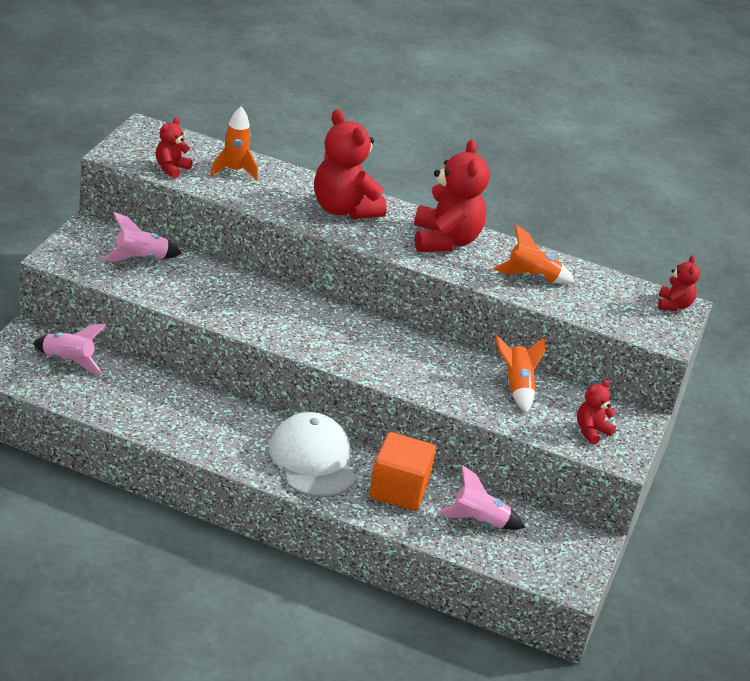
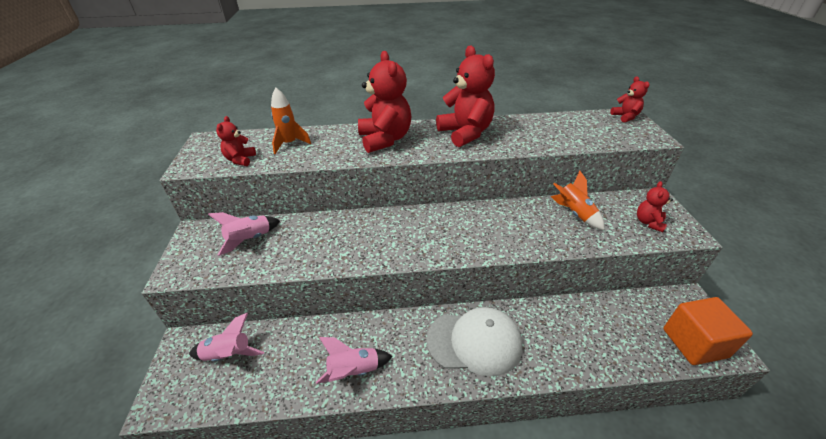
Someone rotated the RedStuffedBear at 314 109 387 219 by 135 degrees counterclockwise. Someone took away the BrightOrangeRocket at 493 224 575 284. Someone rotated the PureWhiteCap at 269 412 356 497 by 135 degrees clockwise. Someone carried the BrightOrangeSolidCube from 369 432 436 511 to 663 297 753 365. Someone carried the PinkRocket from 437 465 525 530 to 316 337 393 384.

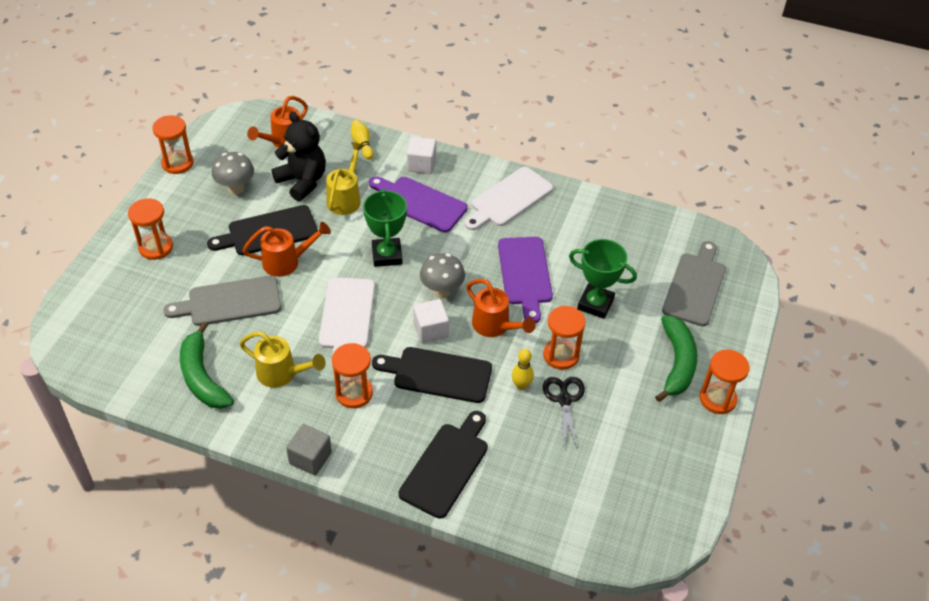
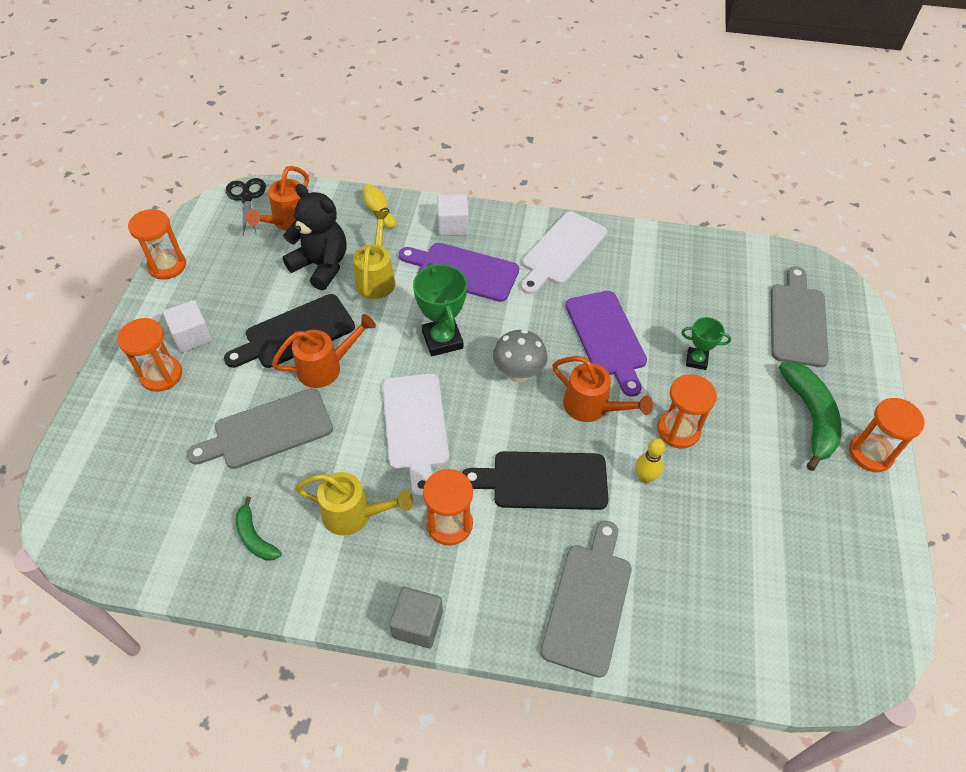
Someone took away the GreyToadstool at 212 152 254 195. Someone scaled the EmeraldPrizeCup at 569 239 637 319 by 0.59. Someone carried the PureWhiteSolidCube from 413 299 449 343 to 163 300 212 353. Someone scaled the EmeraldBananaFruit at 180 322 234 409 by 0.56. Someone carried the BlackScissors from 543 377 585 449 to 226 178 266 235. Someone repainted the BlackChoppingBoard at 399 411 488 519, which became the GreyChoppingBoard at 540 521 632 678.

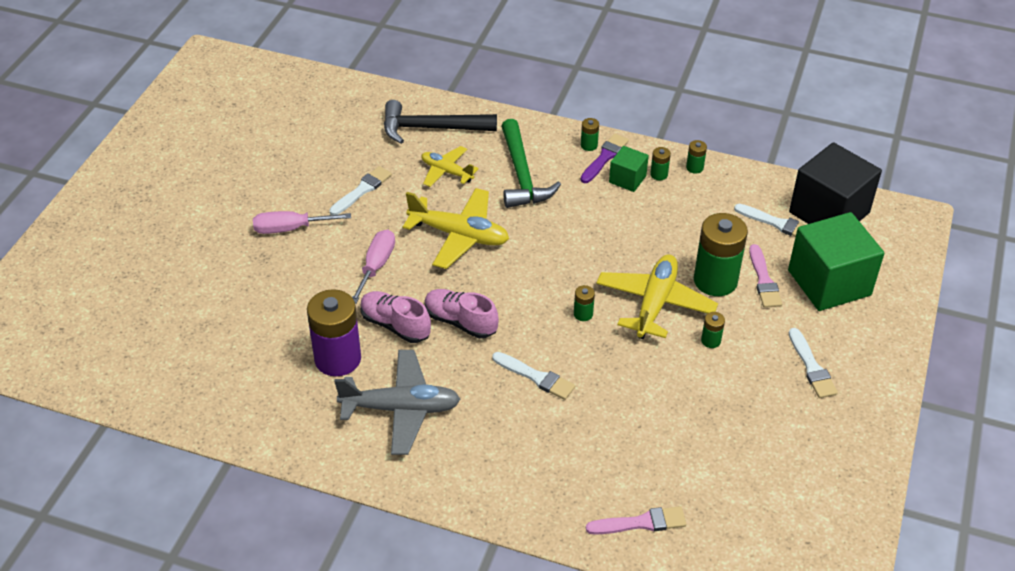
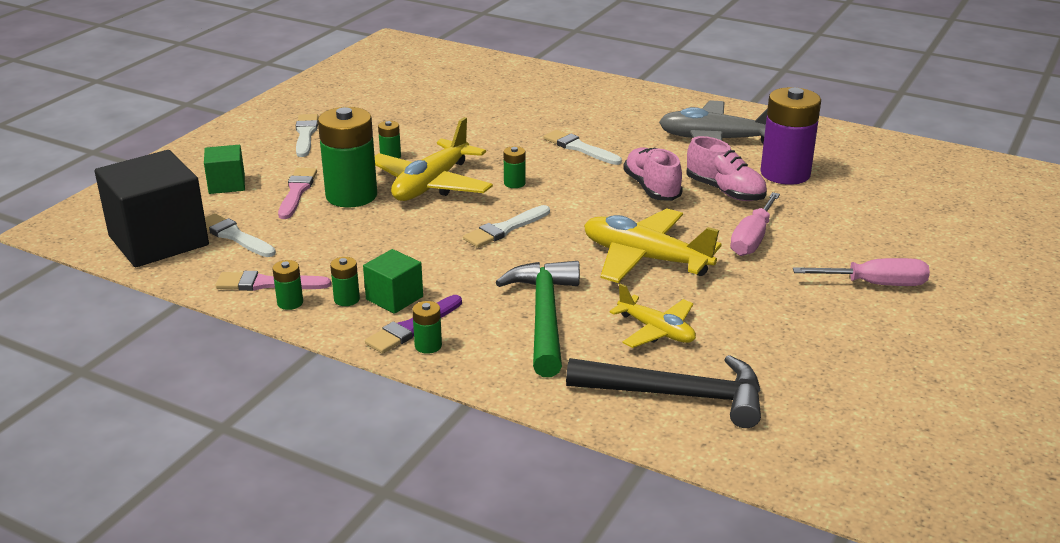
Someone carried the PureWhiteBrush from 329 166 392 215 to 463 205 550 248. Someone scaled the EmeraldSolidCube at 788 212 884 311 by 0.50. Someone rotated the PinkLaceUpShoe at 425 289 499 339 by 150 degrees counterclockwise. Someone carried the PinkBrush from 586 506 686 535 to 216 271 331 291.

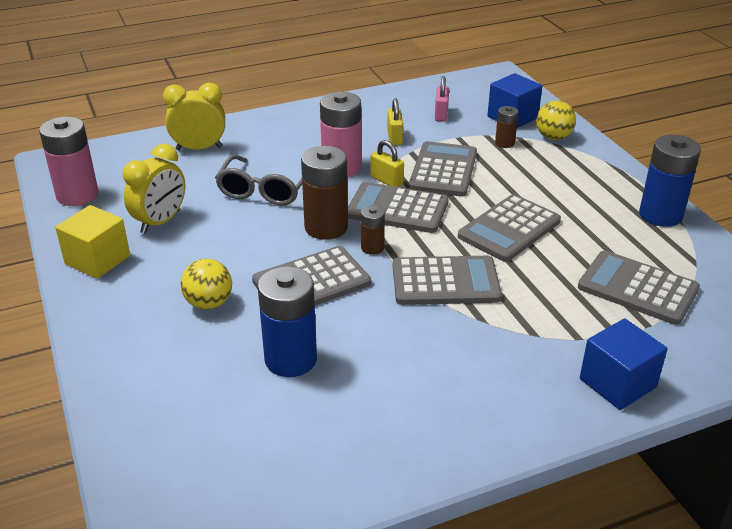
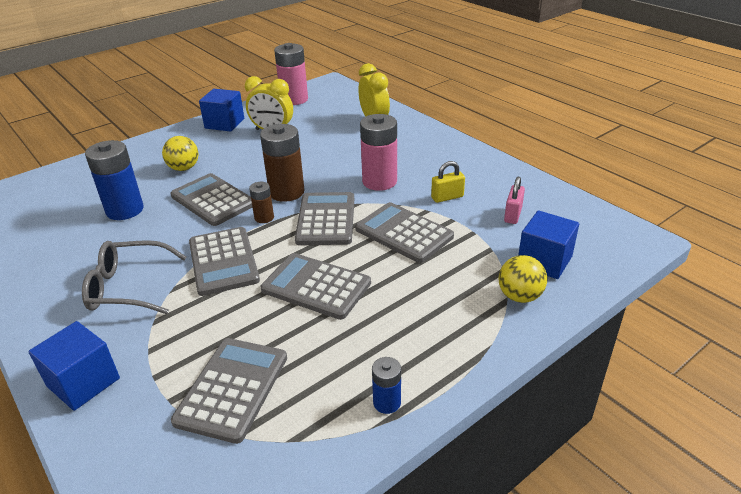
Someone rotated the PinkPadlock at 435 76 449 121 by 60 degrees counterclockwise. Someone took away the BrownAaBattery at 495 106 518 148. Someone scaled the BlueAaBattery at 639 135 701 227 by 0.52. Someone took away the YellowPadlock at 370 140 404 187. Someone rotated the GreyCalculator at 409 141 477 197 by 135 degrees counterclockwise. Someone carried the GreyGlasses from 215 154 302 205 to 82 240 187 314. Someone repainted the YellowSolidCube at 55 205 130 279, which became the BlueSolidCube at 199 89 244 132.

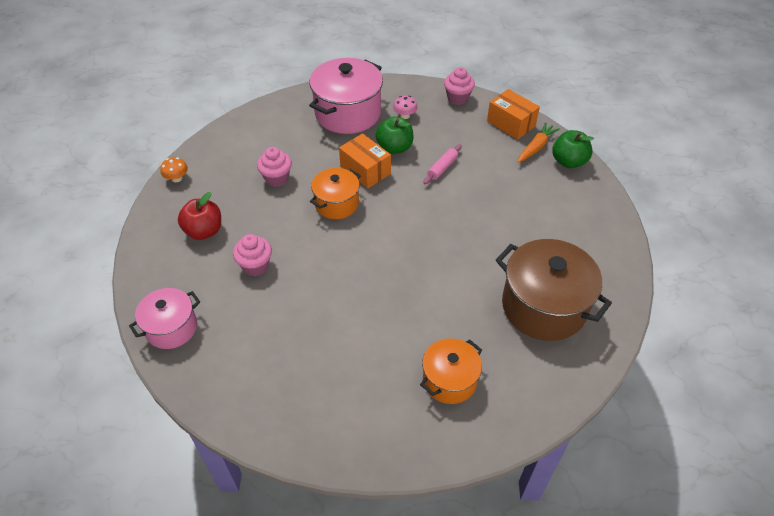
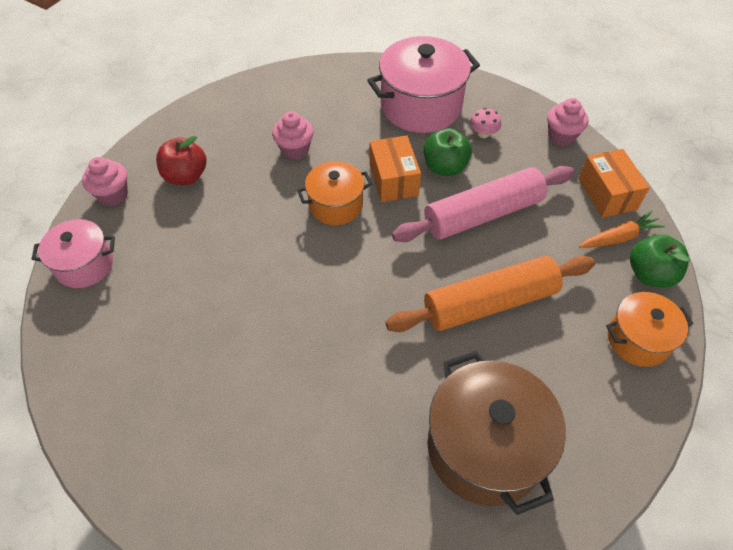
Someone scaled the PinkRollingPin at 423 144 462 184 by 2.33. Someone took away the BrightOrangeToadstool at 160 157 188 182. Someone carried the PinkMuffin from 233 234 272 276 to 82 157 128 206. Someone carried the BrightOrangeCookingPot from 420 338 482 404 to 606 292 693 367. Someone put down the BrightOrangeRollingPin at 386 255 595 332.

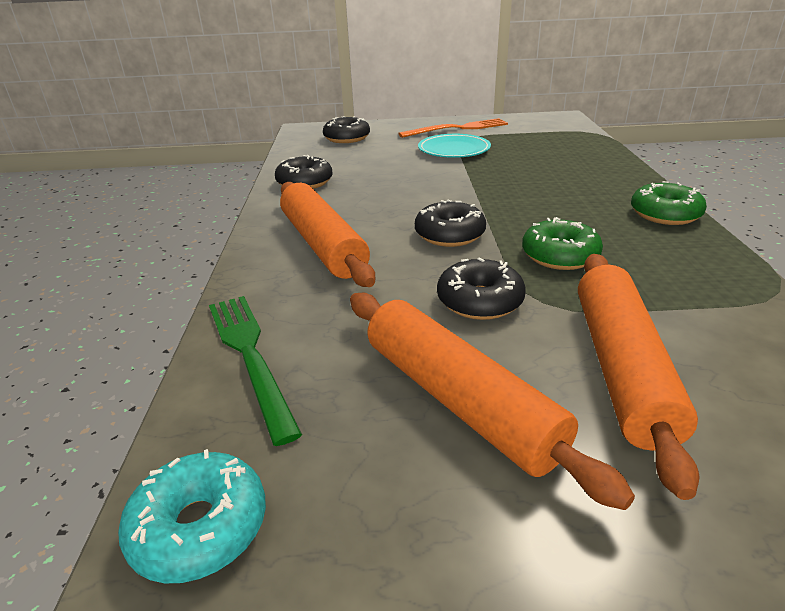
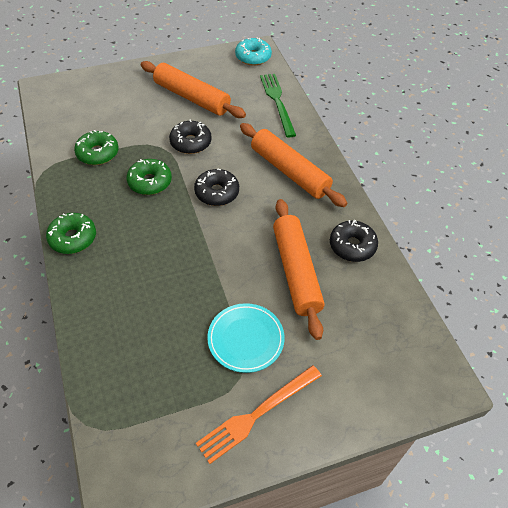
Someone took away the BlackDoughnut at 323 116 370 143. Someone carried the BrightOrangeRollingPin from 578 254 700 500 to 273 199 324 340. Someone rotated the EmeraldFork at 209 296 302 446 by 150 degrees counterclockwise. Someone put down the EmeraldDoughnut at 74 130 119 165.

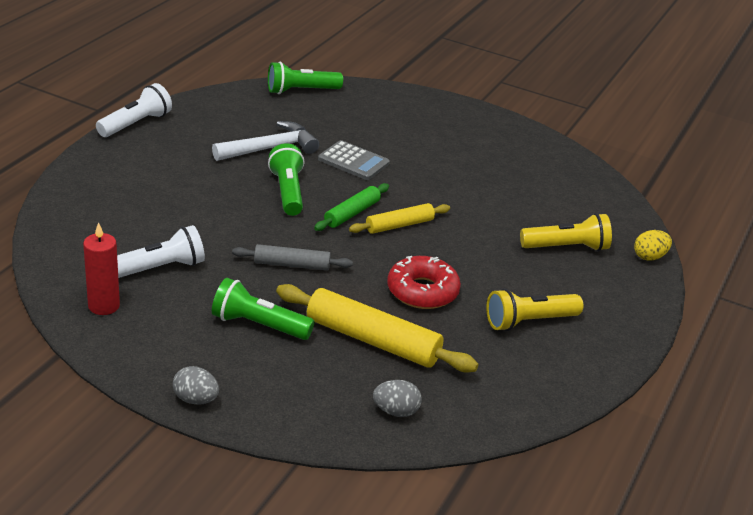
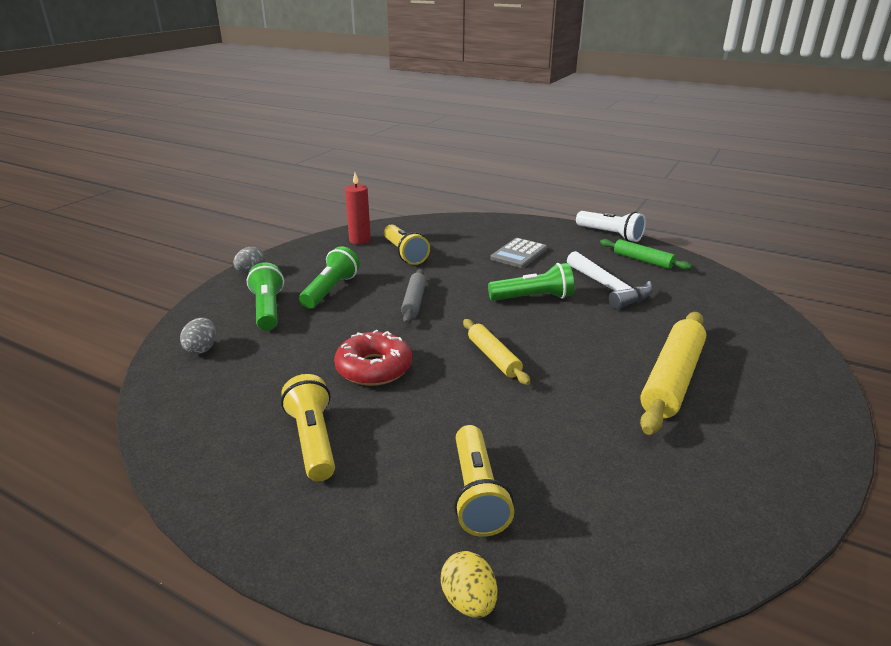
Someone carried the EmeraldPocketTorch from 268 62 343 94 to 247 262 284 331. Someone carried the GreyCalculator from 318 140 390 180 to 490 238 547 268. Someone carried the EmeraldRollingPin from 314 183 389 231 to 600 239 692 270. Someone repainted the PureWhitePocketTorch at 117 225 205 278, which became the YellowPocketTorch at 384 224 430 265. Someone carried the YellowRollingPin from 276 284 478 373 to 640 312 706 435.

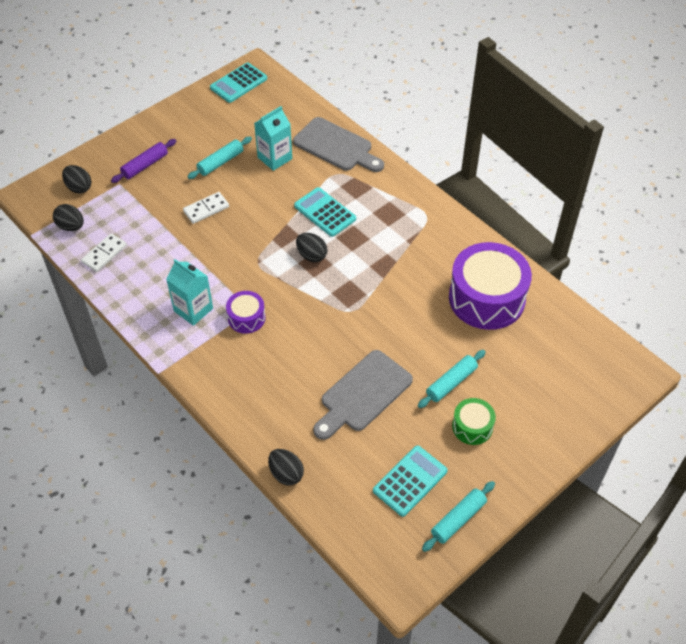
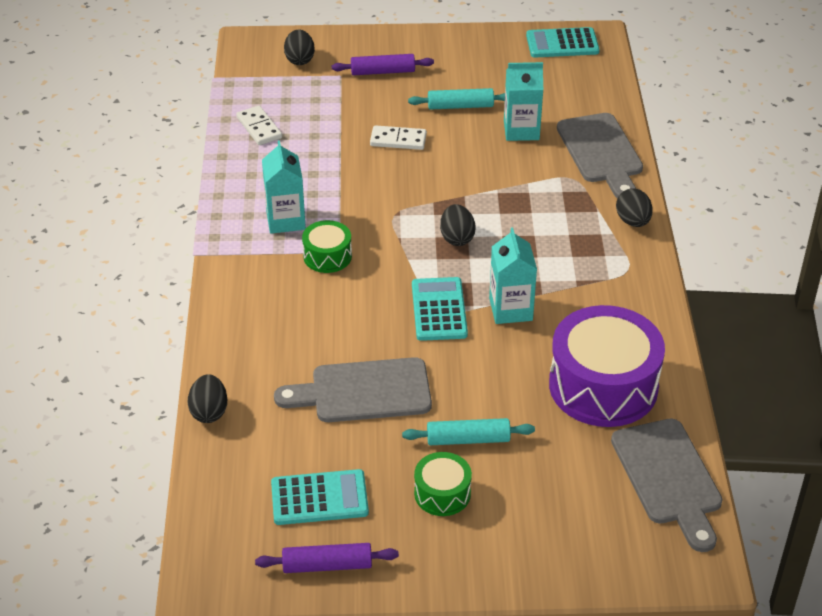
Someone carried the TealCalculator from 294 187 356 237 to 412 277 468 341. Someone carried the BlackEggShape from 53 204 84 231 to 616 188 653 227. Someone rotated the PureWhiteDominoPiece at 81 234 127 272 by 75 degrees clockwise. Someone repainted the PurpleDrum at 226 291 266 334, which became the EmeraldDrum at 302 220 352 273. Someone repainted the TealRollingPin at 422 481 495 552, which became the PurpleRollingPin at 255 543 399 573. Someone put down the TealMilkCarton at 489 227 537 324. Someone put down the GreyChoppingBoard at 611 419 723 552.

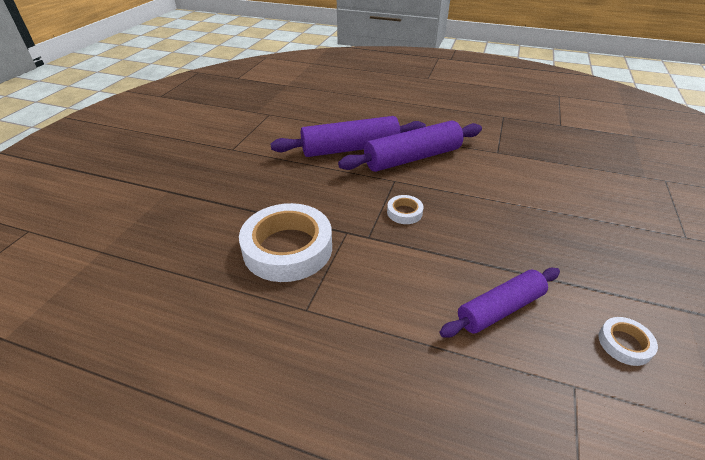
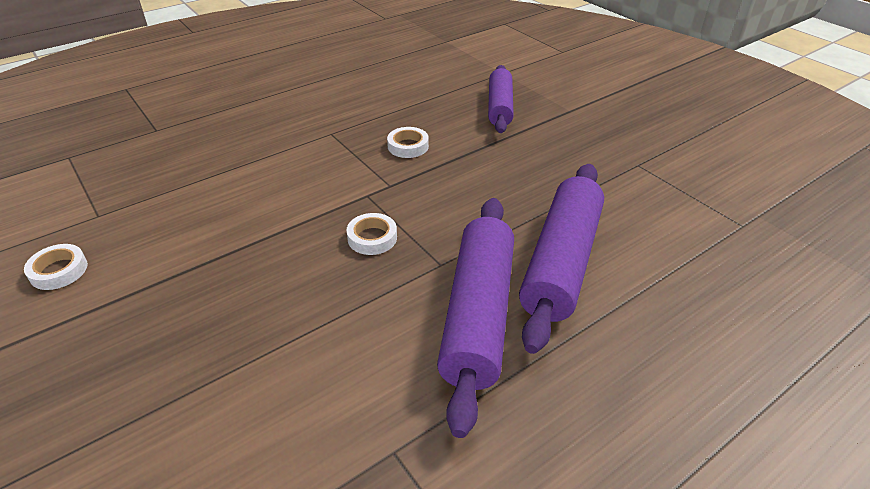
Someone scaled the PureWhiteTape at 239 203 332 282 by 0.44. Someone carried the PurpleRollingPin from 440 268 560 338 to 488 65 514 133.

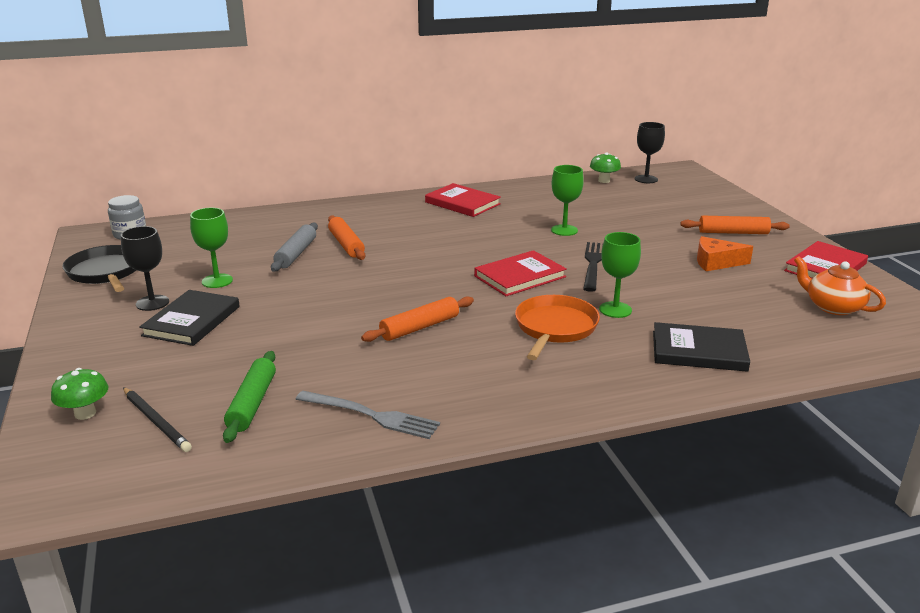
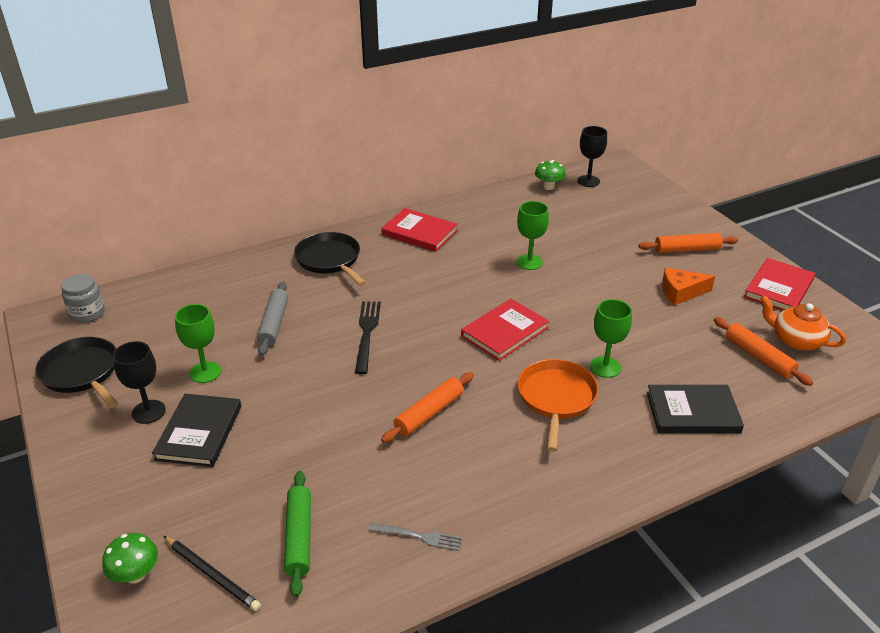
Someone carried the BrightOrangeRollingPin from 328 215 365 260 to 714 317 813 386. Someone carried the BlackFork from 583 242 603 292 to 355 301 381 374. Someone scaled the GreyFork at 296 391 440 439 by 0.64. Someone put down the BlackPan at 294 232 366 286.

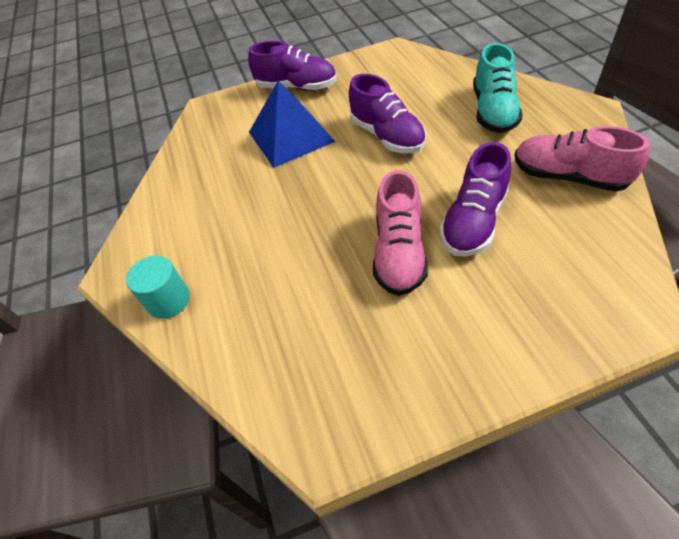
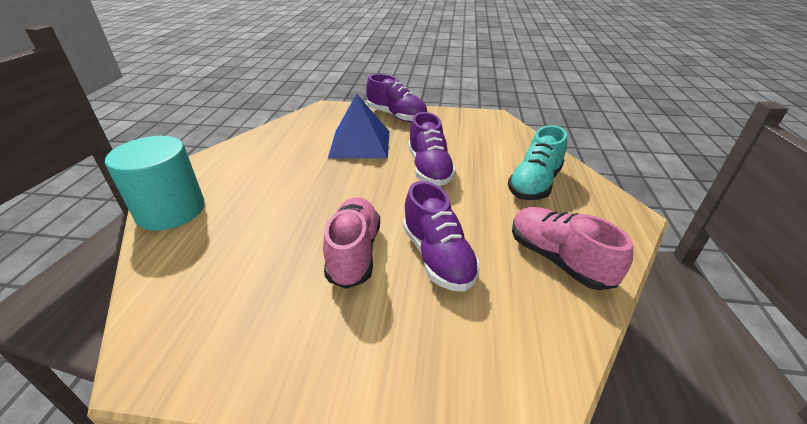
Someone rotated the PurpleLaceUpShoe at 439 142 511 256 by 75 degrees counterclockwise. Someone rotated the PinkLaceUpShoe at 373 170 428 296 by 150 degrees clockwise. Someone scaled the TealCylinder at 126 256 190 319 by 1.74.

